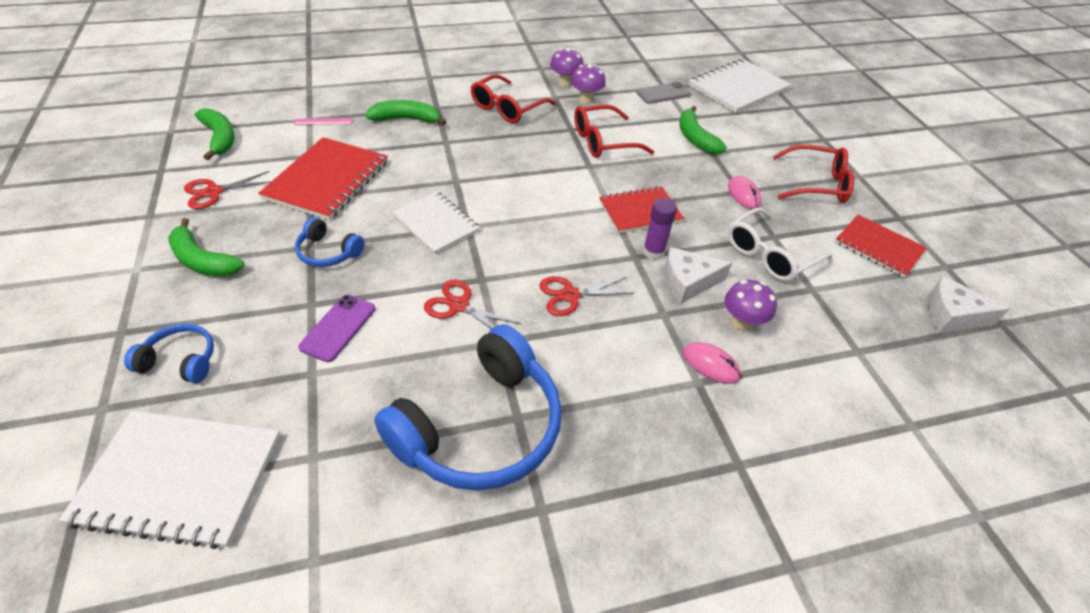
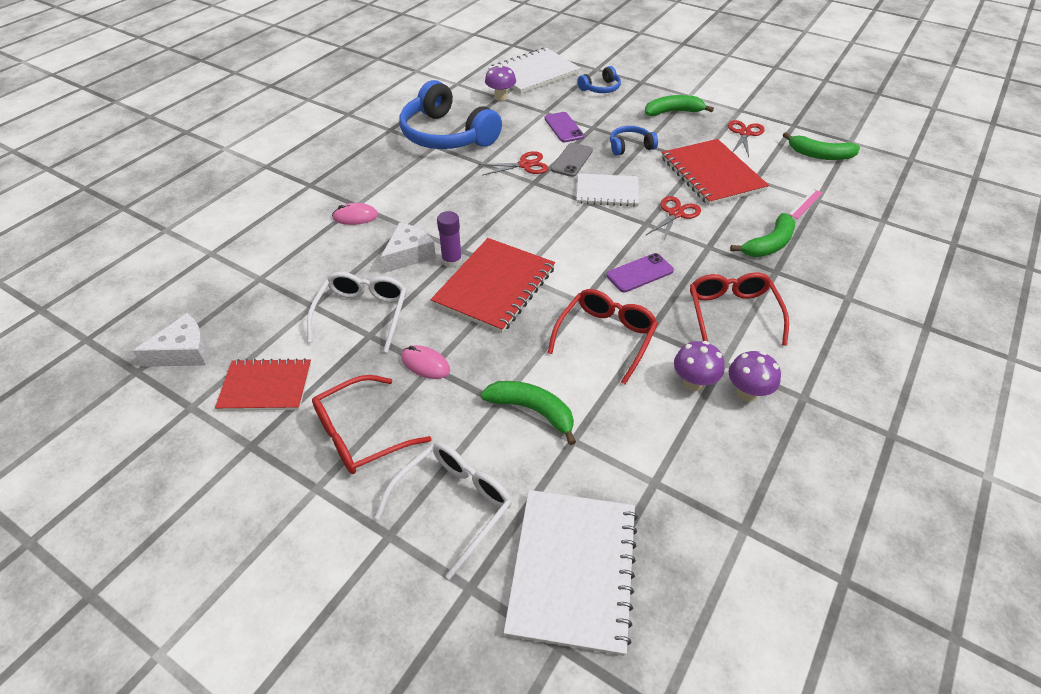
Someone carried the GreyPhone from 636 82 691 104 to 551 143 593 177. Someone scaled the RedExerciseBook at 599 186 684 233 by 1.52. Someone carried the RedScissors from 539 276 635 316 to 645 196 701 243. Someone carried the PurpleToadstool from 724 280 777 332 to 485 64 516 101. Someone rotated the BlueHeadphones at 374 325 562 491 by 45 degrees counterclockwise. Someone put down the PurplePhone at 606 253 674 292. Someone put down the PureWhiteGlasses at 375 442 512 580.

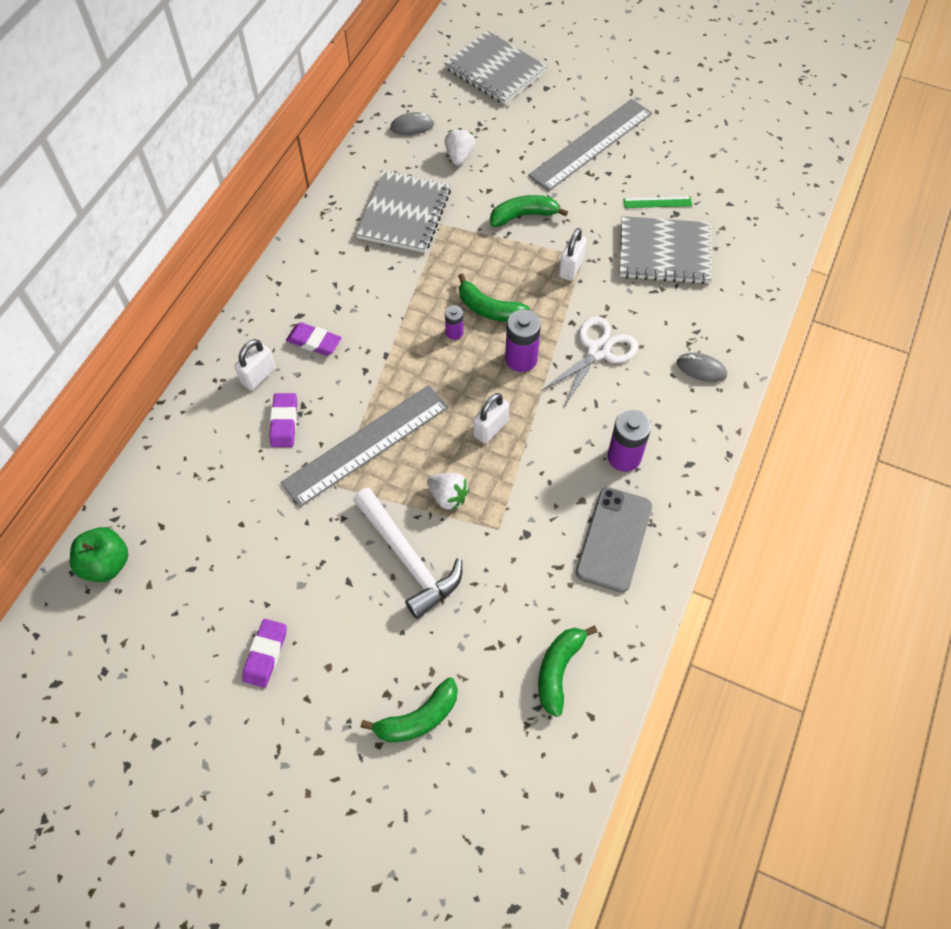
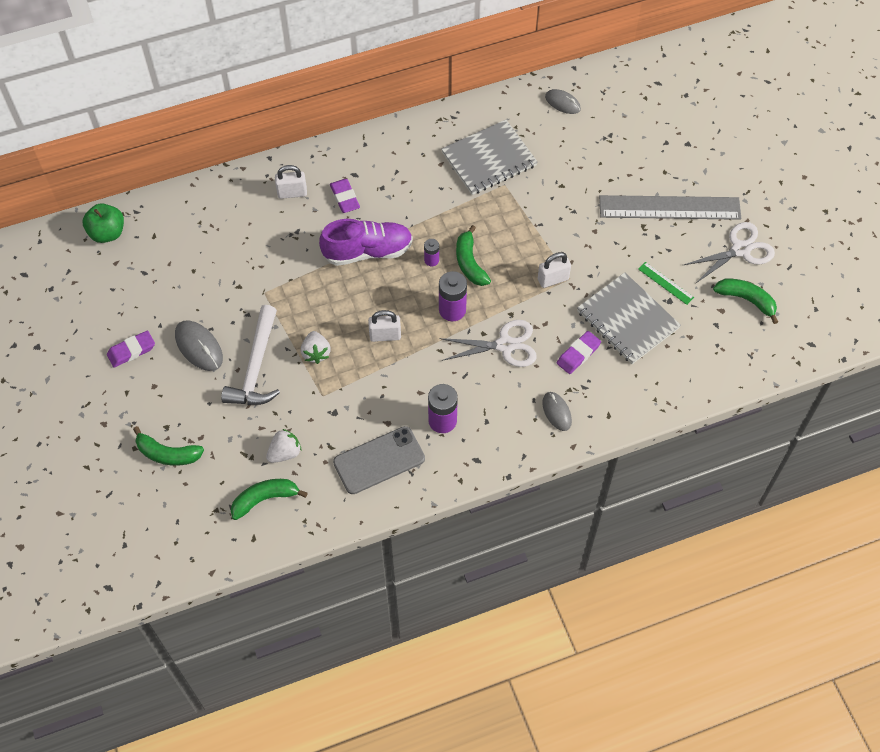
Someone took away the GreyExerciseBook at 444 31 547 105. Someone carried the PureWhiteBerry from 445 128 475 166 to 266 429 302 463. Someone carried the EmeraldBananaFruit from 490 195 568 227 to 713 279 778 324. Someone took away the GreyMeasuringStick at 281 385 449 507. Someone carried the PurplePencilEraser from 269 393 297 447 to 557 331 601 374. Someone put down the PurpleLaceUpShoe at 319 219 413 266. Someone put down the PureWhiteScissors at 684 222 775 283. Someone put down the GreyComputerMouse at 175 321 223 371.

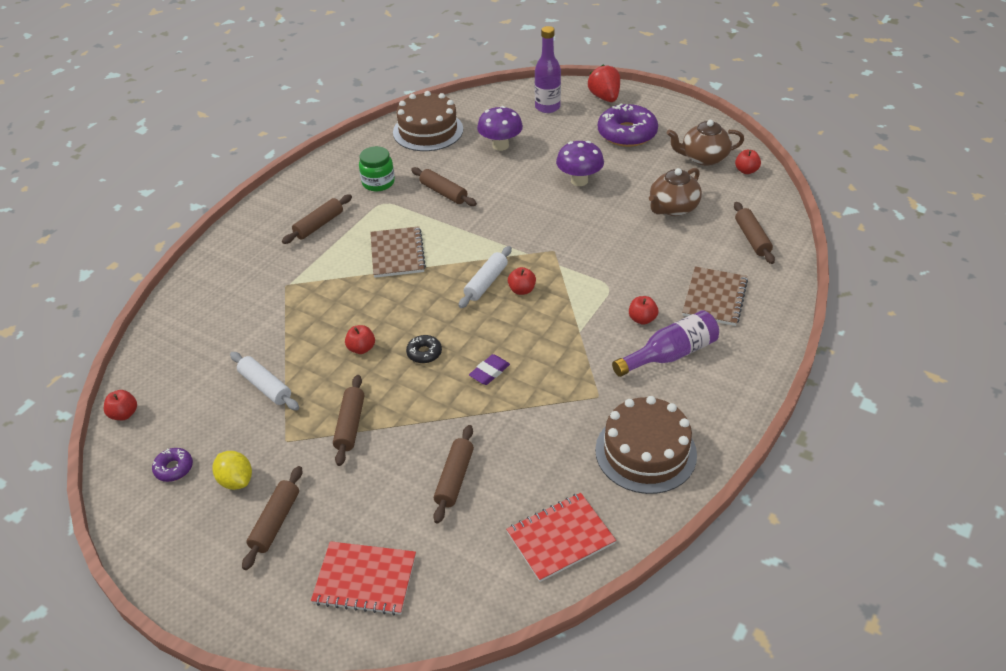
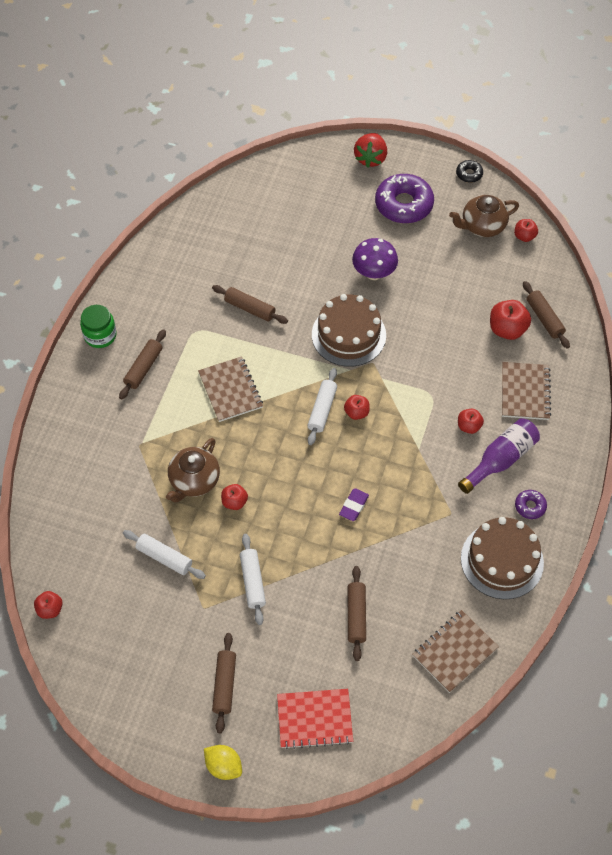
Someone took away the PurpleDrinkBottle at 535 26 561 113. Someone rotated the RedBerry at 588 64 620 102 by 135 degrees counterclockwise. Someone carried the BrownGateau from 393 91 463 151 to 312 294 386 367. Someone took away the PurpleToadstool at 477 106 523 151. Someone carried the EmeraldJamJar from 359 146 395 192 to 80 305 117 348. Someone carried the BrownTeaPot from 649 168 702 216 to 166 438 220 503. Someone carried the BlackDoughnut from 406 335 442 363 to 456 160 483 183. Someone repainted the BrownRollingPin at 333 375 364 466, which became the PureWhiteRollingPin at 240 534 266 625. Someone carried the PurpleDoughnut from 152 448 193 482 to 515 490 547 519. Someone carried the YellowLemon from 212 451 252 490 to 204 745 242 780. Someone repainted the RedExerciseBook at 506 493 616 582, which became the BrownExerciseBook at 412 610 499 693. Someone put down the RedAppleFruit at 490 300 531 340.

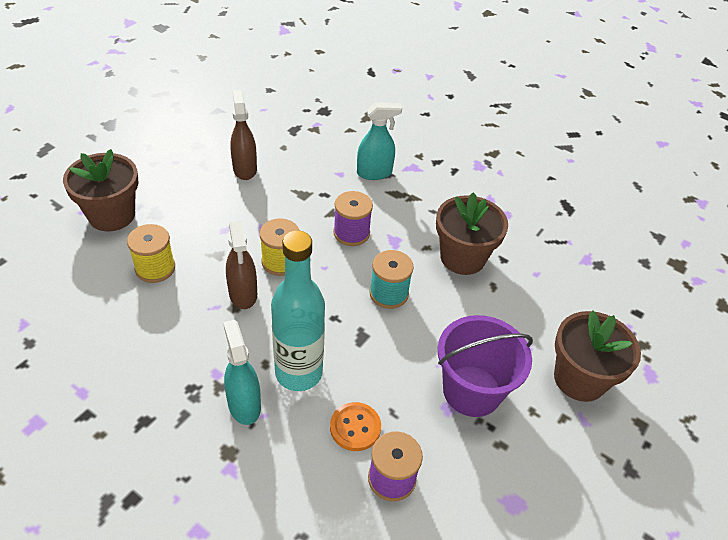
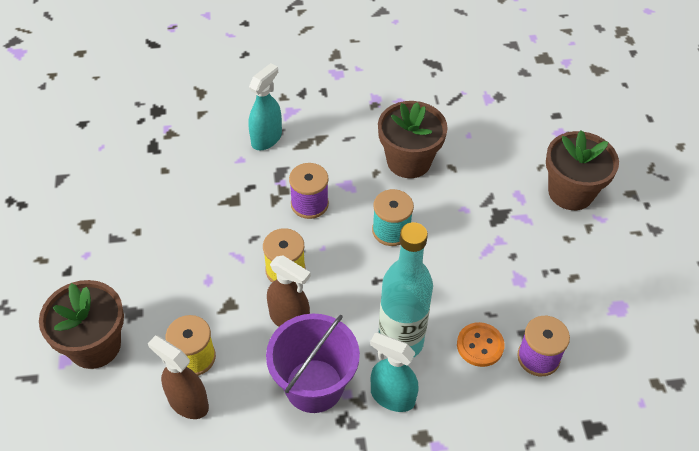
Someone carried the BrownSprayBottle from 230 90 257 180 to 148 335 209 419. Someone carried the PurpleSandBucket from 438 315 533 417 to 266 313 360 413.

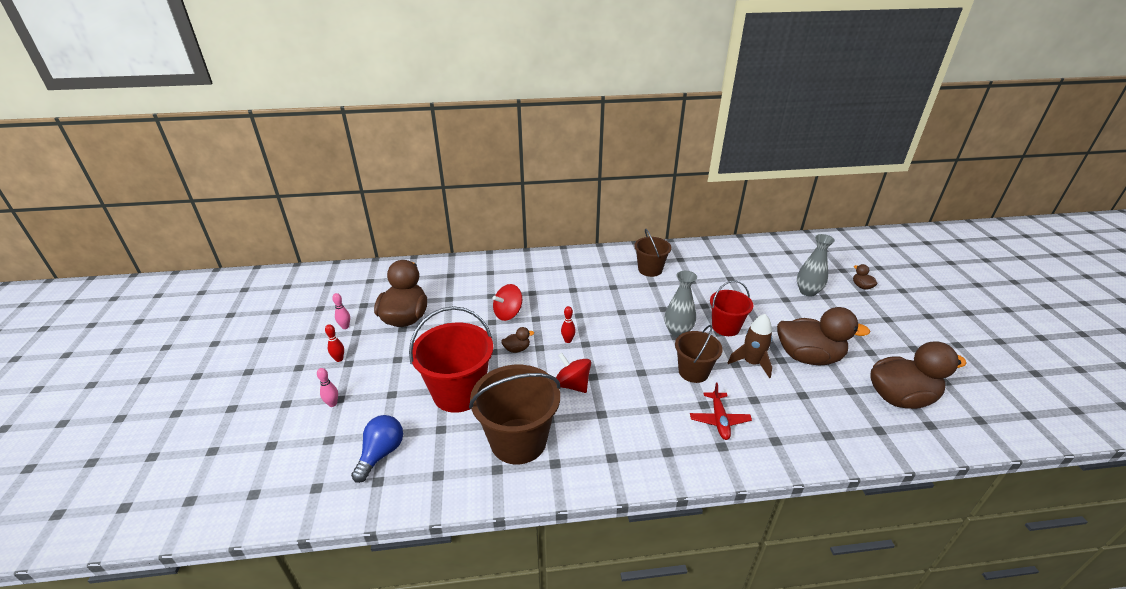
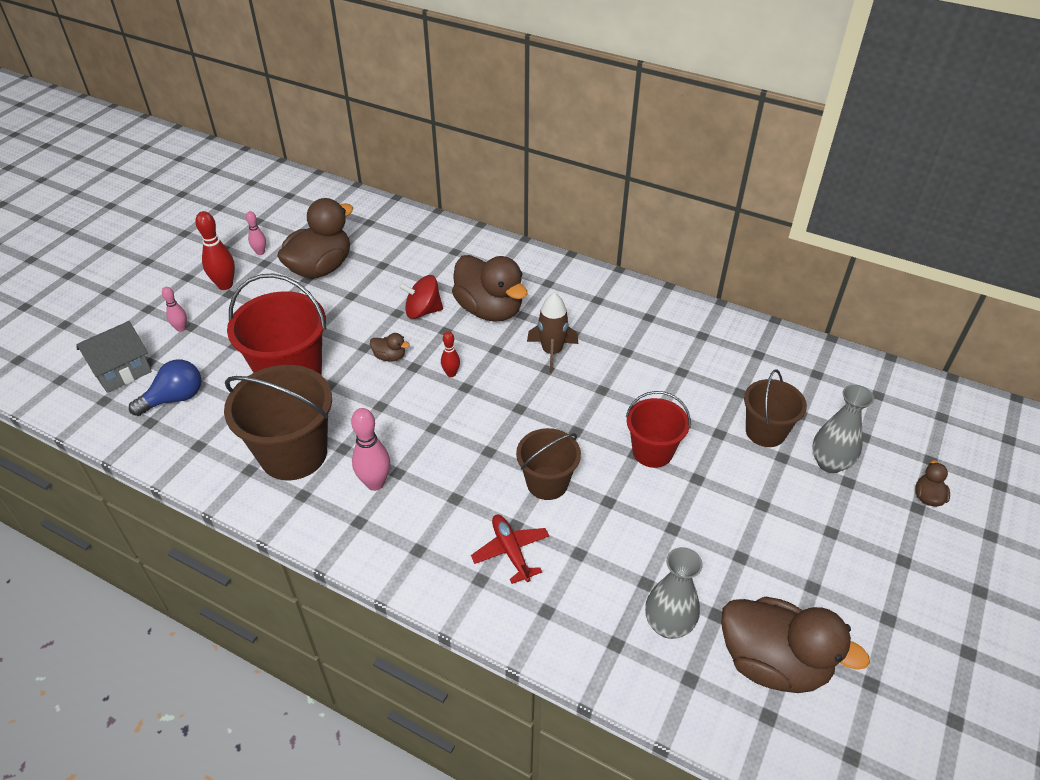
Someone carried the BrownSandBucket from 634 229 672 277 to 744 370 807 447. Someone carried the GreyFlowerVase from 664 271 697 337 to 645 547 703 639. Someone carried the BrownDuck from 777 307 870 365 to 452 255 528 322. Someone carried the BrownRocket from 728 314 772 378 to 527 293 578 373. Someone scaled the RedSkittle at 325 324 344 362 by 1.72. Someone took away the RedToyTop at 556 353 591 393. Someone rotated the RedPlane at 690 383 752 440 by 120 degrees clockwise. Someone put down the GreyToyHouse at 77 321 152 393. Someone put down the PinkSkittle at 351 408 390 491.

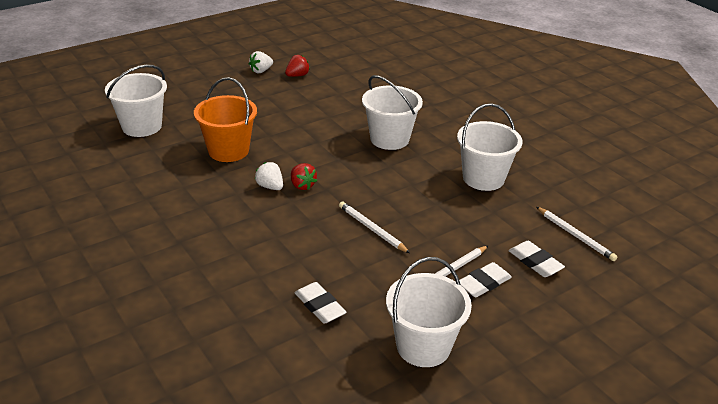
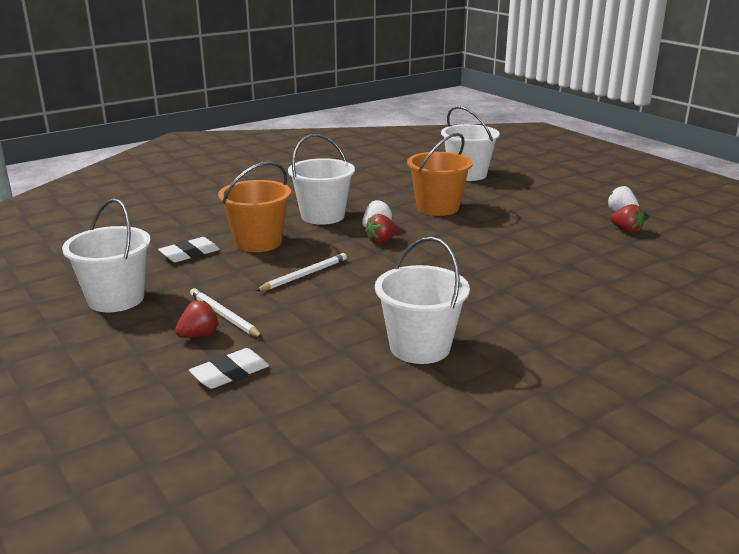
Someone carried the PureWhiteSandBucket from 362 75 423 150 to 288 134 355 225. Someone took away the PureWhiteLeadPencil at 536 207 617 261. Someone swapped the PureWhitePencilEraser at 459 262 512 297 for the RedBerry at 175 301 219 338. Someone put down the BrightOrangeSandBucket at 218 161 291 252.

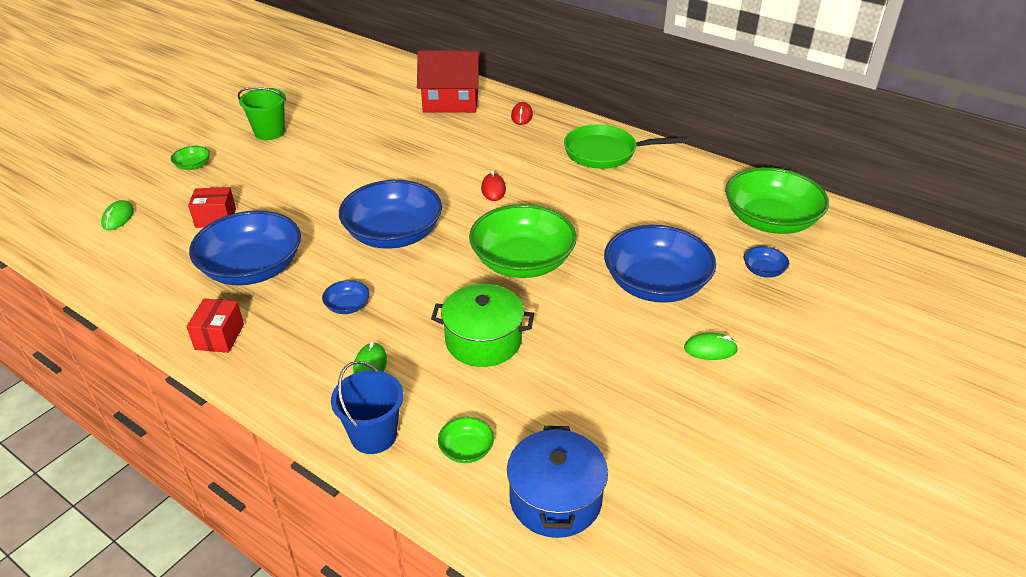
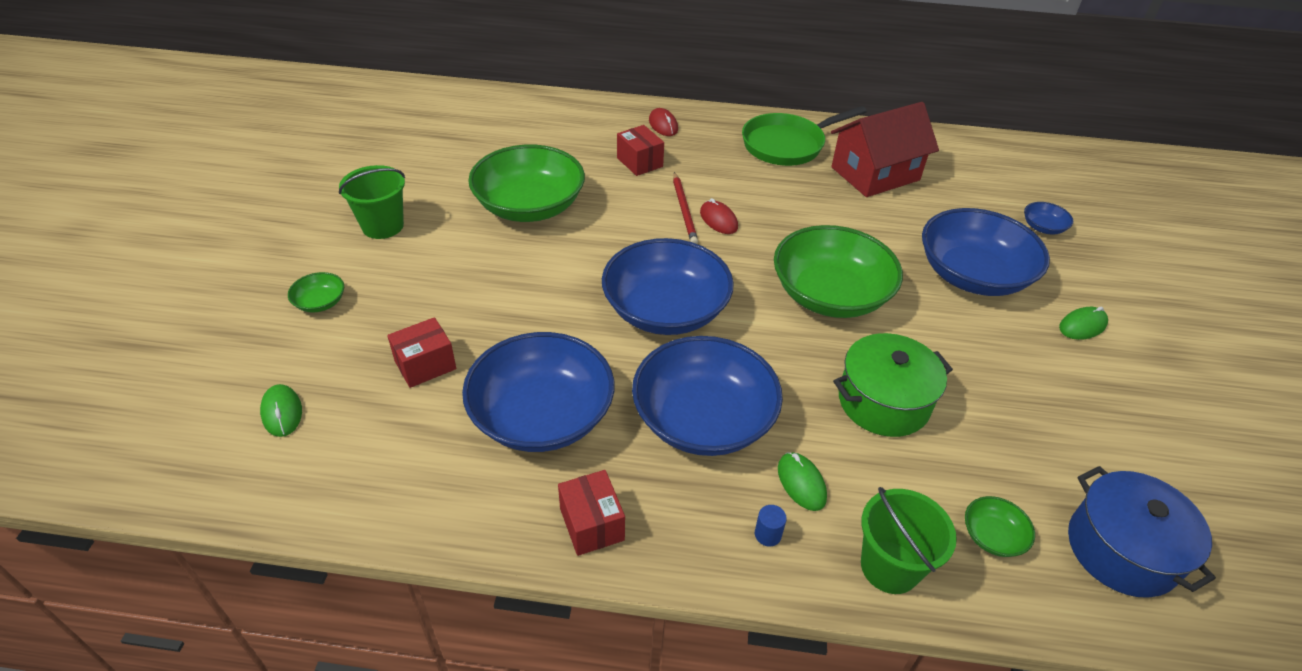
Someone carried the RedToyHouse from 417 50 481 113 to 831 102 939 197. Someone carried the EmeraldDeepDish from 725 167 829 234 to 468 145 585 222. Someone scaled the BlueDeepDish at 322 280 370 314 by 2.41. Someone repainted the BlueSandBucket at 331 361 404 454, which became the EmeraldSandBucket at 861 487 957 594. Someone put down the RedPackage at 617 125 664 176. Someone put down the RedLeadPencil at 673 172 698 244. Someone put down the BlueCylinder at 755 505 787 547.

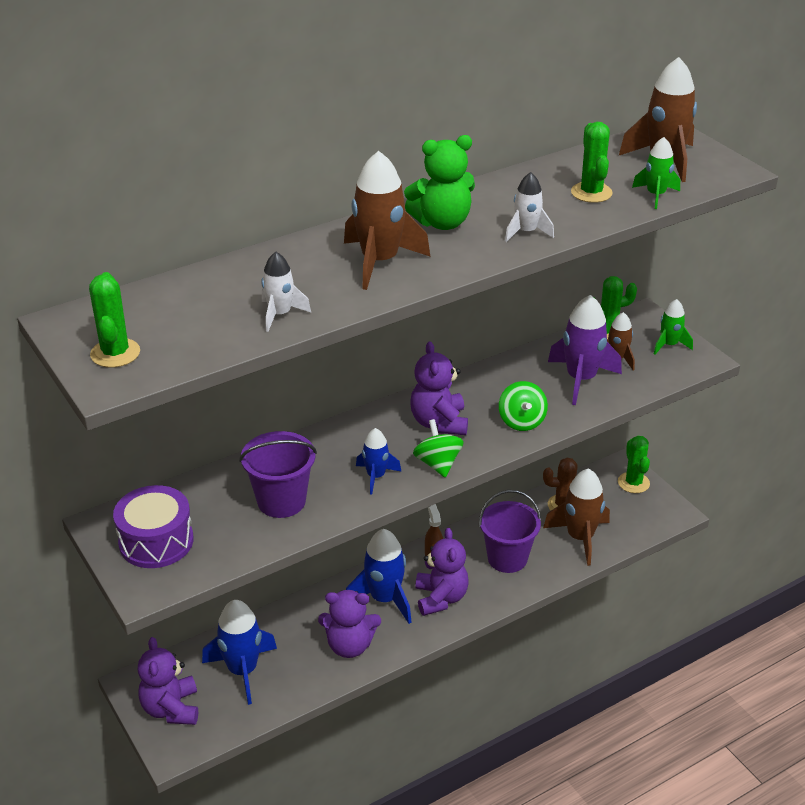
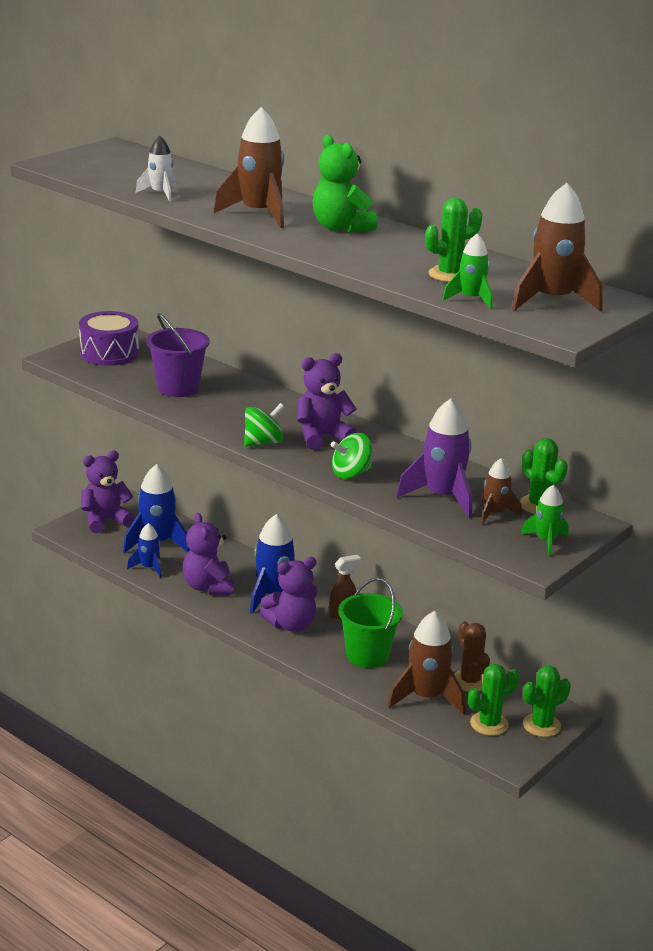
Someone took away the PureWhiteRocket at 505 172 554 242. Someone carried the EmeraldCactus from 89 272 140 367 to 468 664 519 736. Someone carried the BlueRocket from 356 428 401 494 to 127 523 162 578. Someone repainted the PurpleSandBucket at 479 490 541 573, which became the EmeraldSandBucket at 338 578 403 668.

